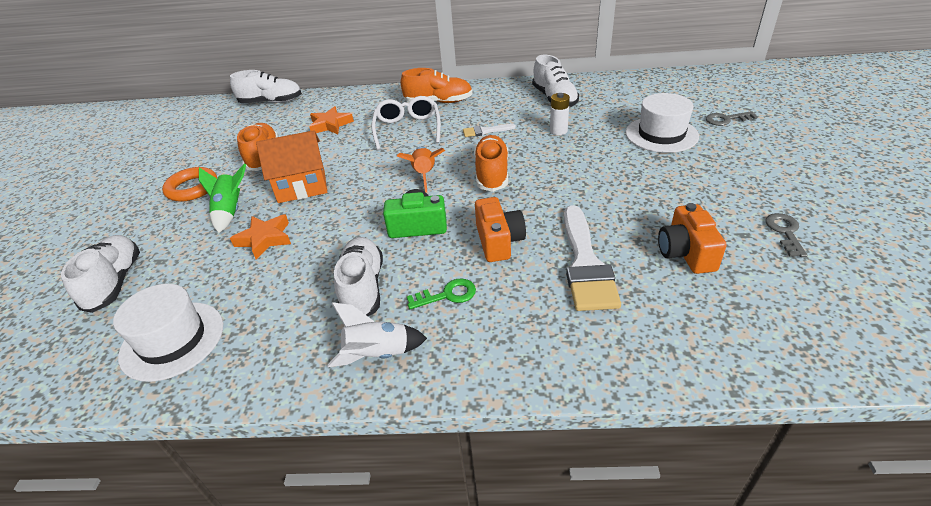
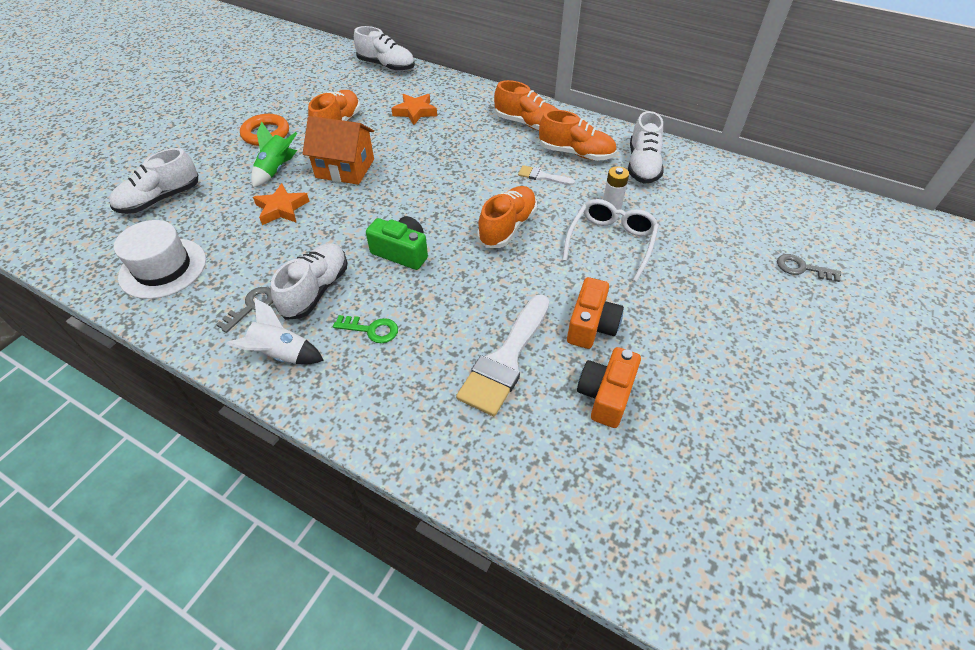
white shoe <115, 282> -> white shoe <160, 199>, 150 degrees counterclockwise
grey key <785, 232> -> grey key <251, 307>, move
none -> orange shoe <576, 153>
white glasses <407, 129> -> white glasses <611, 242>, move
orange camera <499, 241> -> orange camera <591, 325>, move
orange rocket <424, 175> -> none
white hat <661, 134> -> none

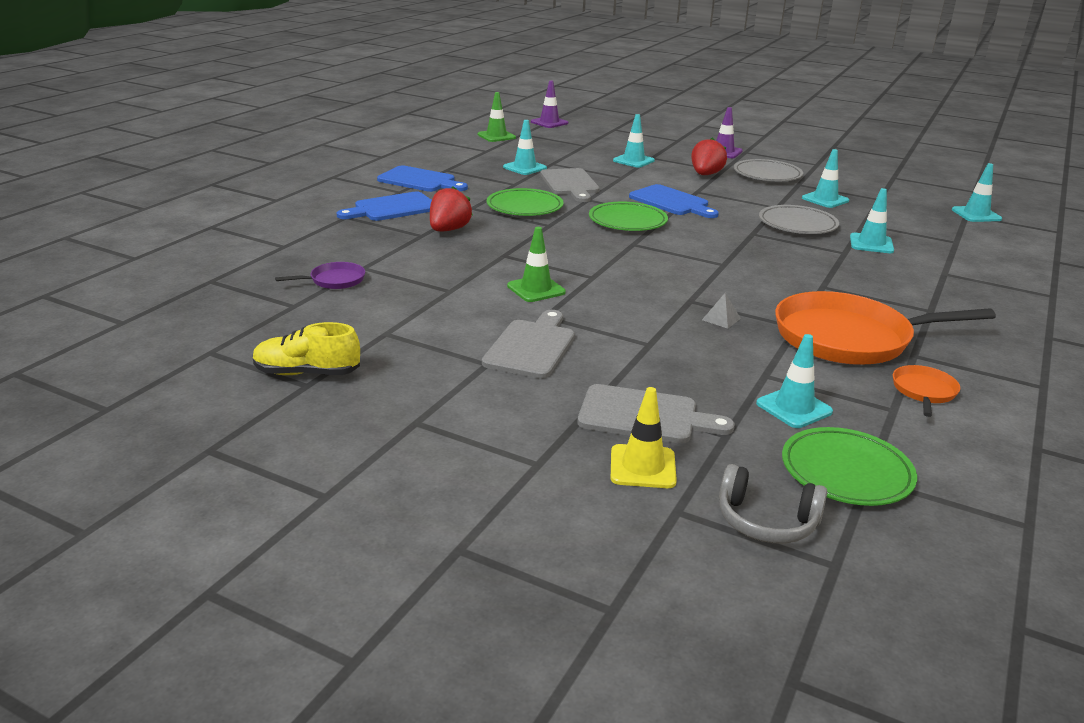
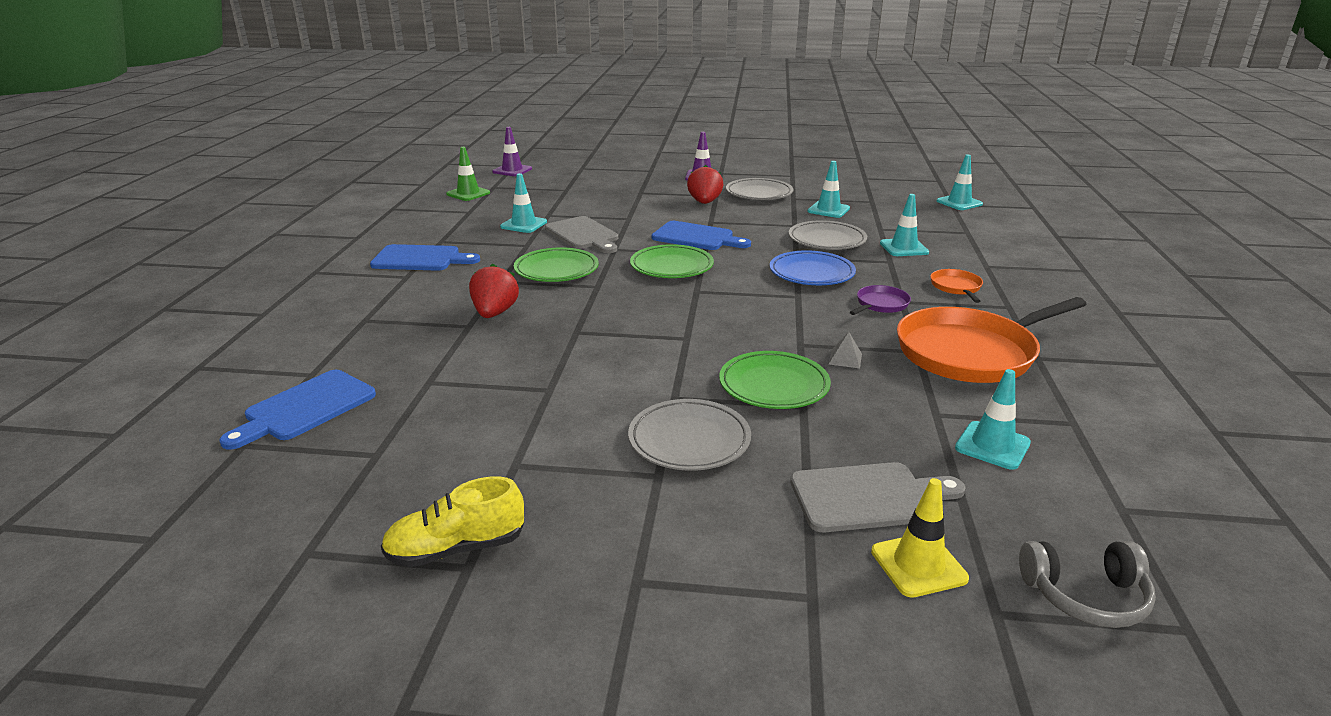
blue cutting board <392, 208> -> blue cutting board <305, 408>, move
grey cutting board <531, 347> -> grey plate <689, 440>
green plate <846, 472> -> green plate <774, 385>, move
none -> blue plate <811, 273>
purple pan <334, 280> -> purple pan <880, 304>, move
orange pan <923, 391> -> orange pan <956, 287>, move
green traffic cone <536, 289> -> none
turquoise traffic cone <633, 161> -> none

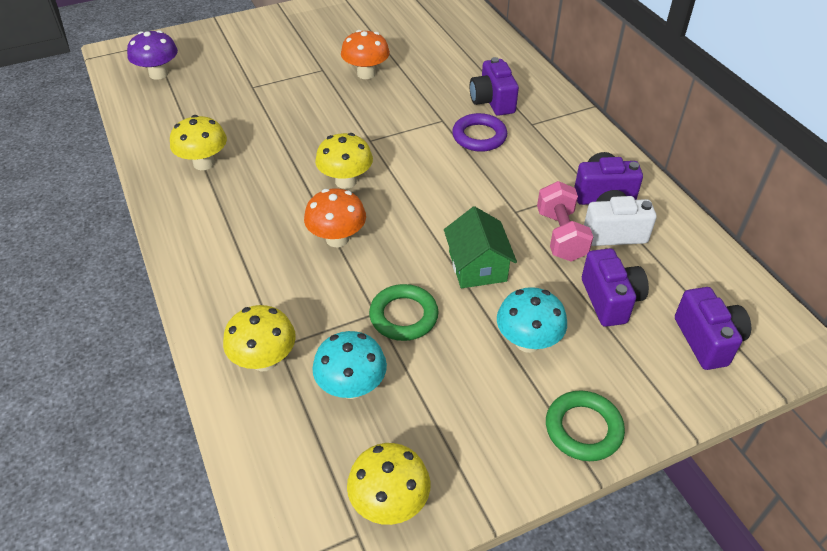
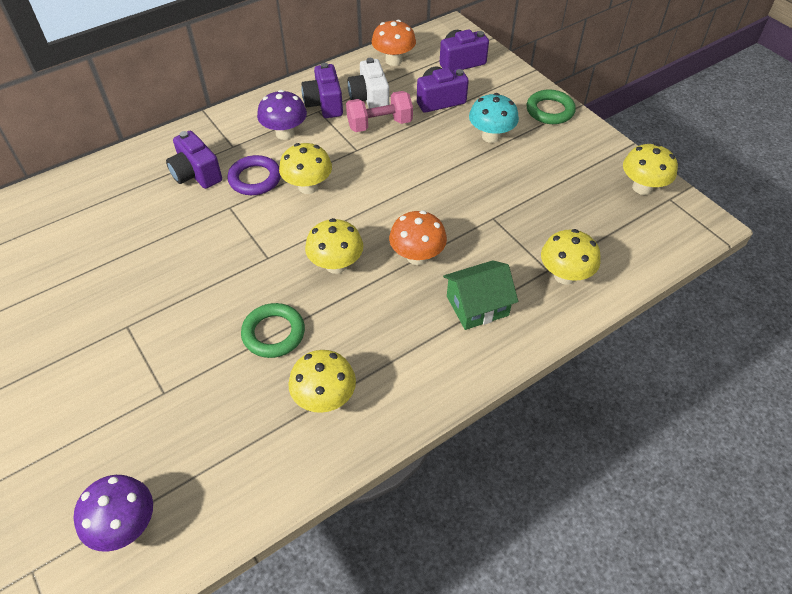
purple camera <492, 101> -> purple camera <196, 174>, 75 degrees clockwise
green ring <403, 316> -> green ring <273, 333>, move
none -> purple mushroom <285, 133>
none -> yellow mushroom <308, 187>
orange mushroom <366, 74> -> orange mushroom <393, 60>, move
green house <477, 266> -> green house <477, 306>, move
turquoise mushroom <351, 387> -> none

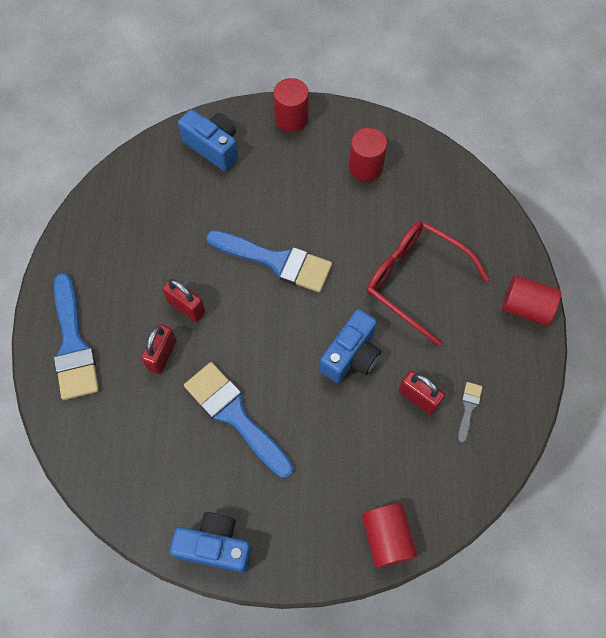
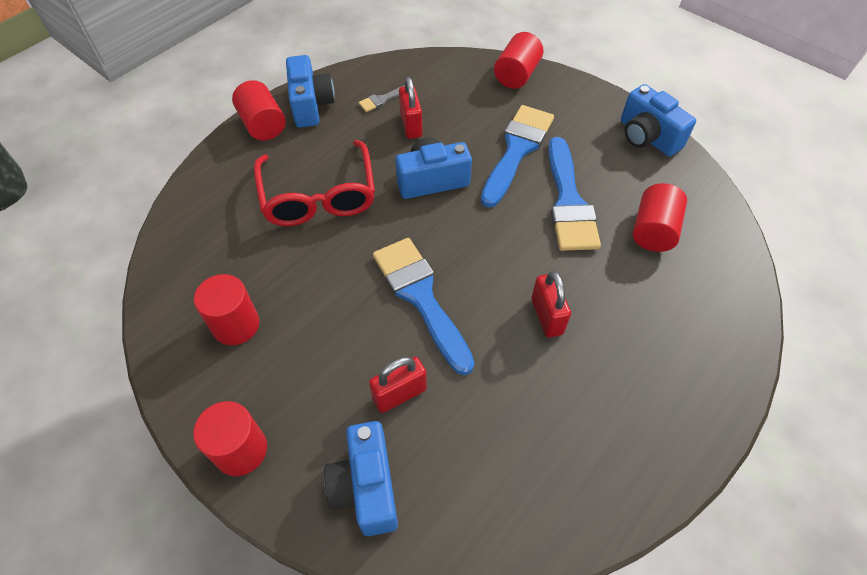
none -> blue camera <311, 105>
red padlock <162, 355> -> red padlock <399, 394>, move
blue brush <73, 344> -> blue brush <517, 150>, move
none -> red cylinder <653, 231>

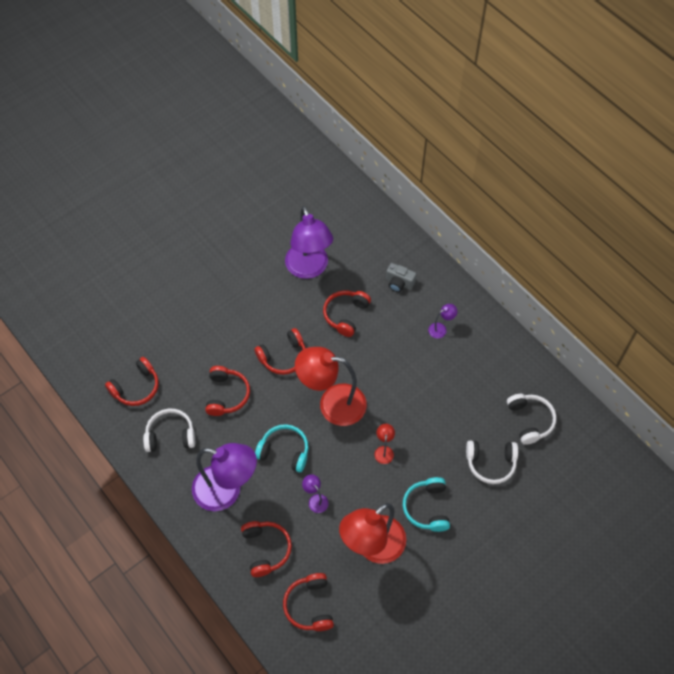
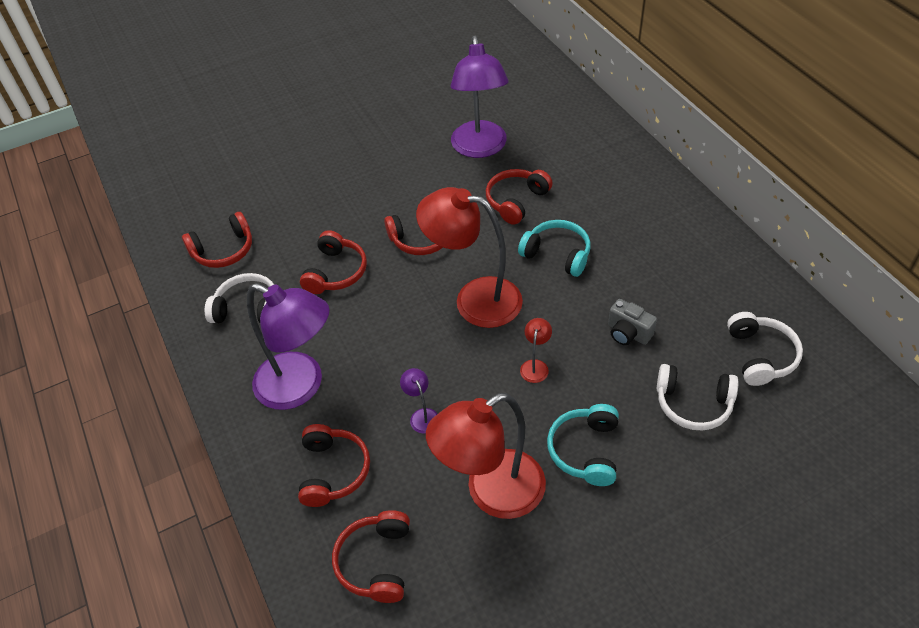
turquoise headphones <284, 451> -> turquoise headphones <557, 254>, move
grey camera <399, 283> -> grey camera <628, 333>, move
purple lamp <441, 329> -> none

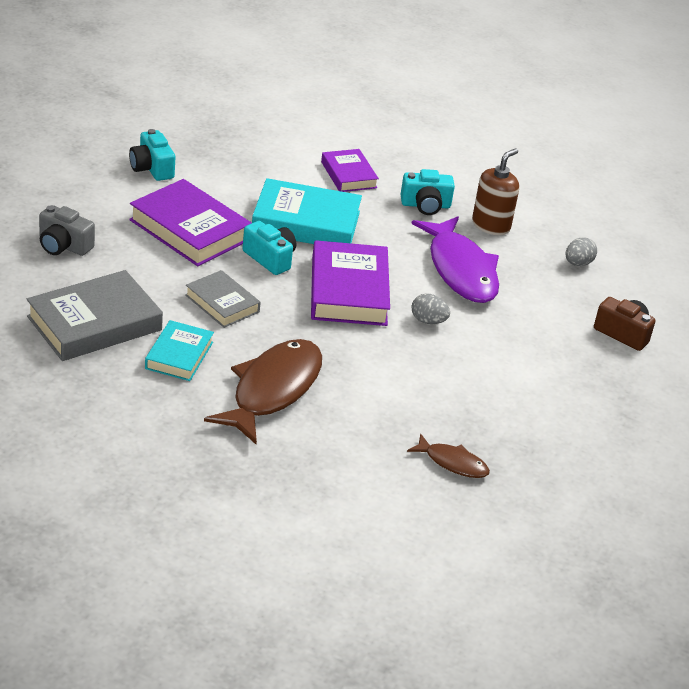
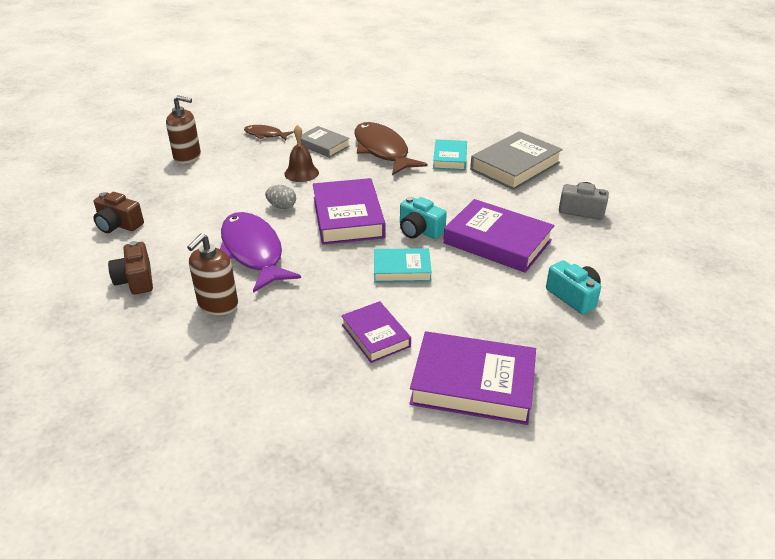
grey egg <578, 263> -> brown camera <136, 280>
none -> brown soap dispenser <187, 157>
none -> brown bell <301, 173>
grey book <222, 303> -> grey book <323, 145>, move
brown fish <272, 390> -> brown fish <382, 150>, 135 degrees clockwise
turquoise book <306, 222> -> turquoise book <402, 269>, x0.59
none -> purple book <473, 384>
turquoise camera <425, 205> -> none

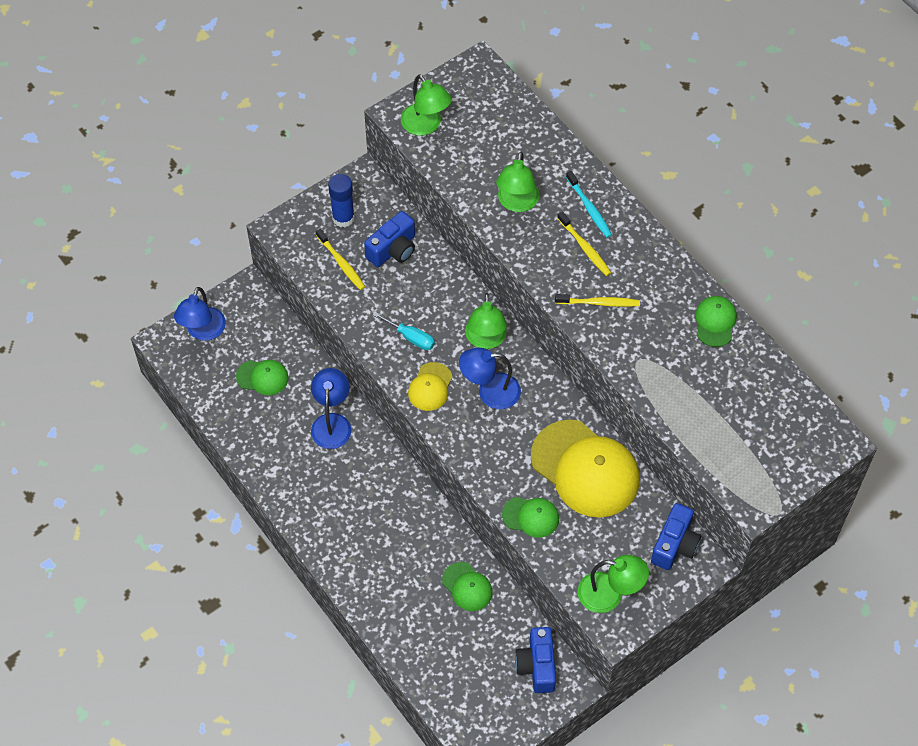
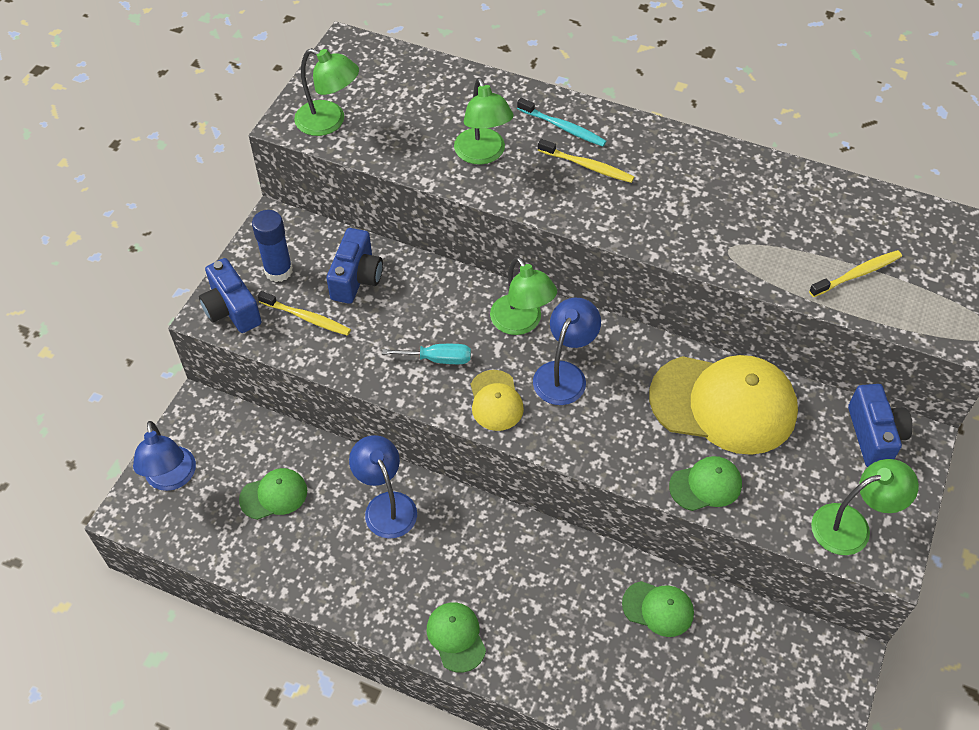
blue camera <537, 666> -> blue camera <232, 309>, move
green cap <715, 322> -> green cap <456, 637>, move
blue lamp <490, 392> -> blue lamp <564, 374>, 150 degrees clockwise
yellow toothbrush <599, 303> -> yellow toothbrush <857, 274>, move

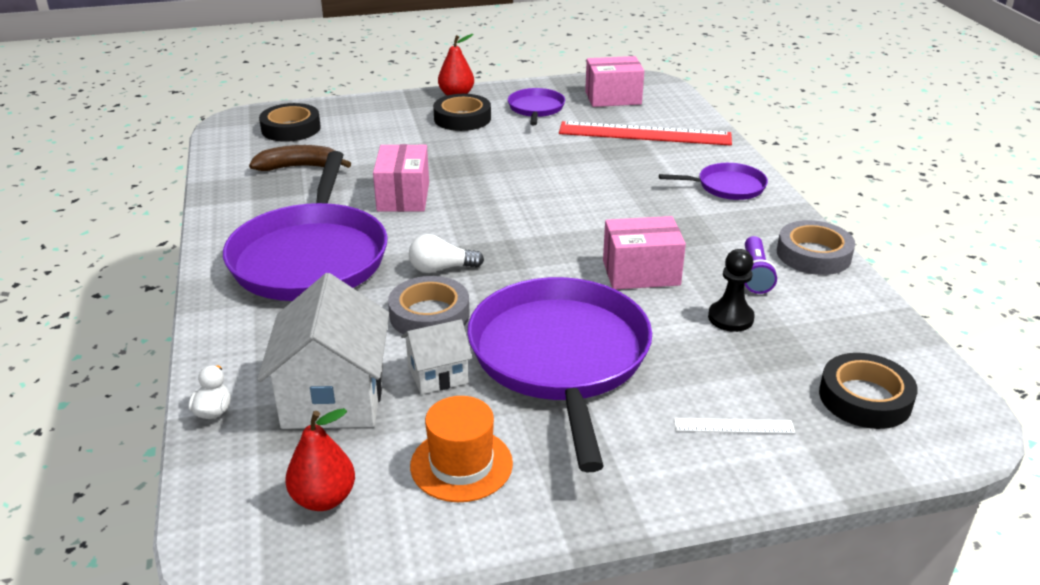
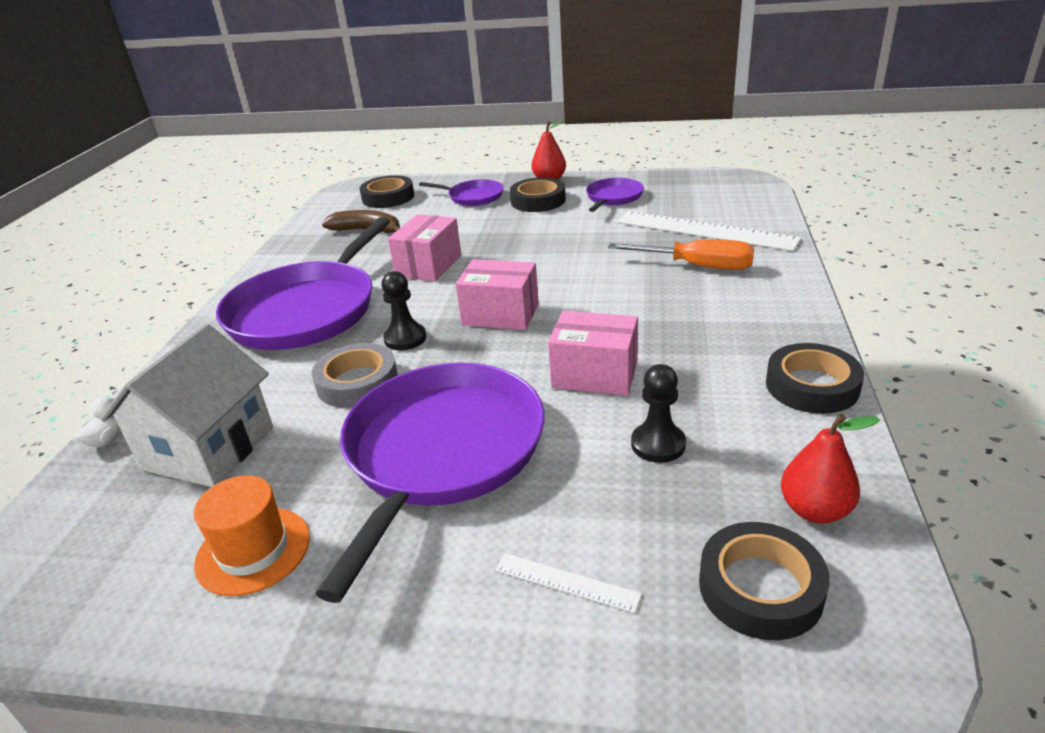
white light bulb <441, 269> -> black pawn <405, 338>
purple pan <727, 186> -> purple pan <473, 197>, move
pink box <613, 98> -> pink box <500, 314>, move
none -> orange screwdriver <697, 266>
red ruler <644, 134> -> white ruler <705, 230>
grey tape <813, 254> -> black tape <812, 386>
red pear <323, 498> -> red pear <814, 510>, move
white house <438, 374> -> none
purple flashlight <755, 274> -> none

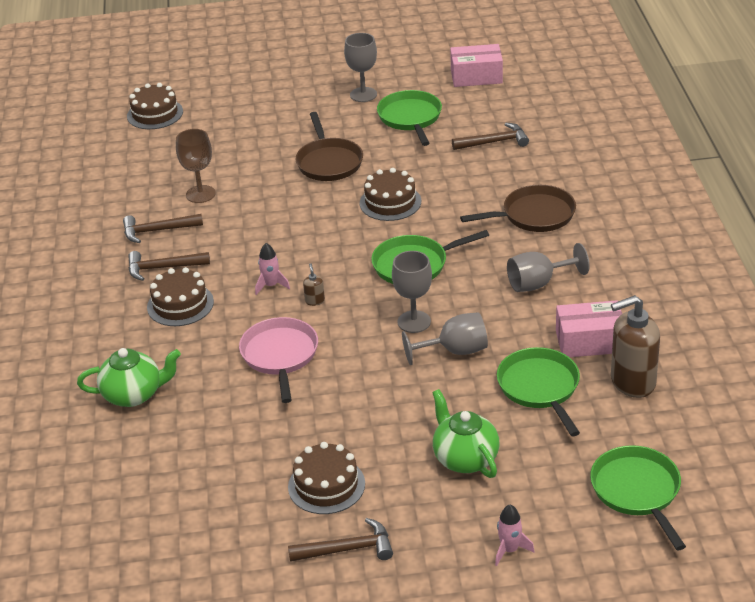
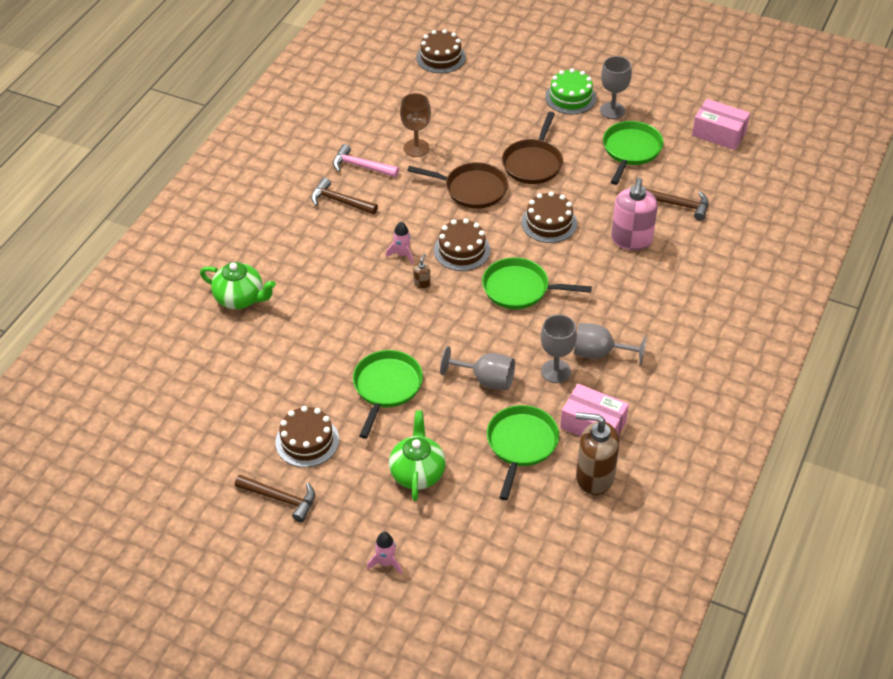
brown hammer <157, 231> -> pink hammer <361, 166>
green pan <637, 491> -> green pan <386, 387>, move
brown pan <534, 215> -> brown pan <472, 189>, move
brown cake <180, 304> -> brown cake <462, 250>, move
grey goblet <414, 322> -> grey goblet <556, 371>, move
none -> green cake <570, 97>
none -> pink soap dispenser <631, 240>
pink pan <280, 356> -> none

